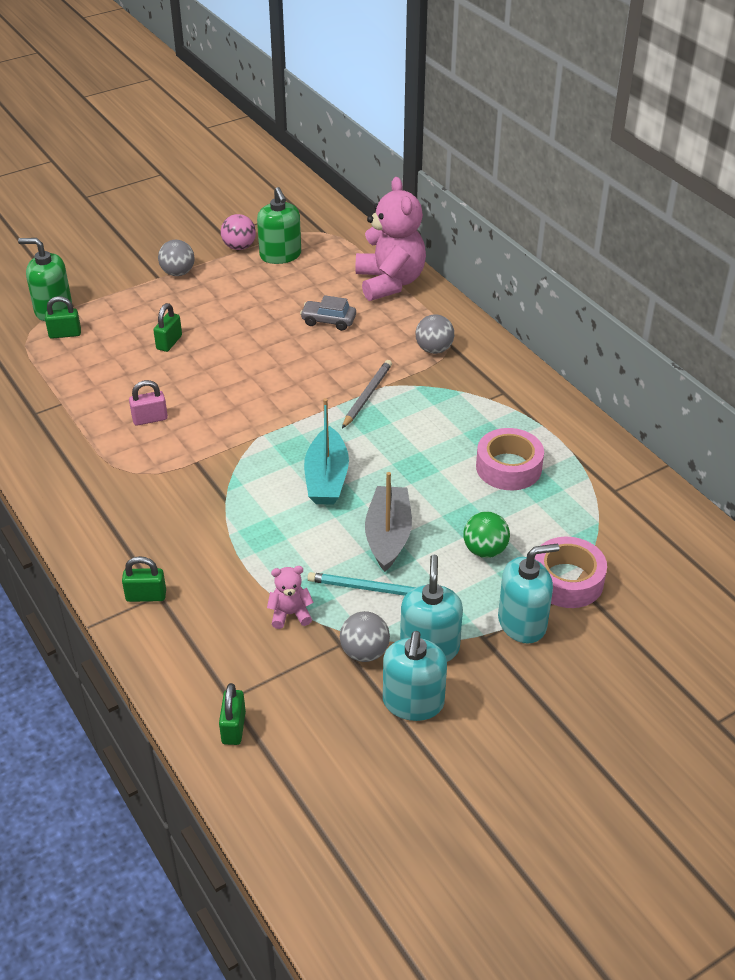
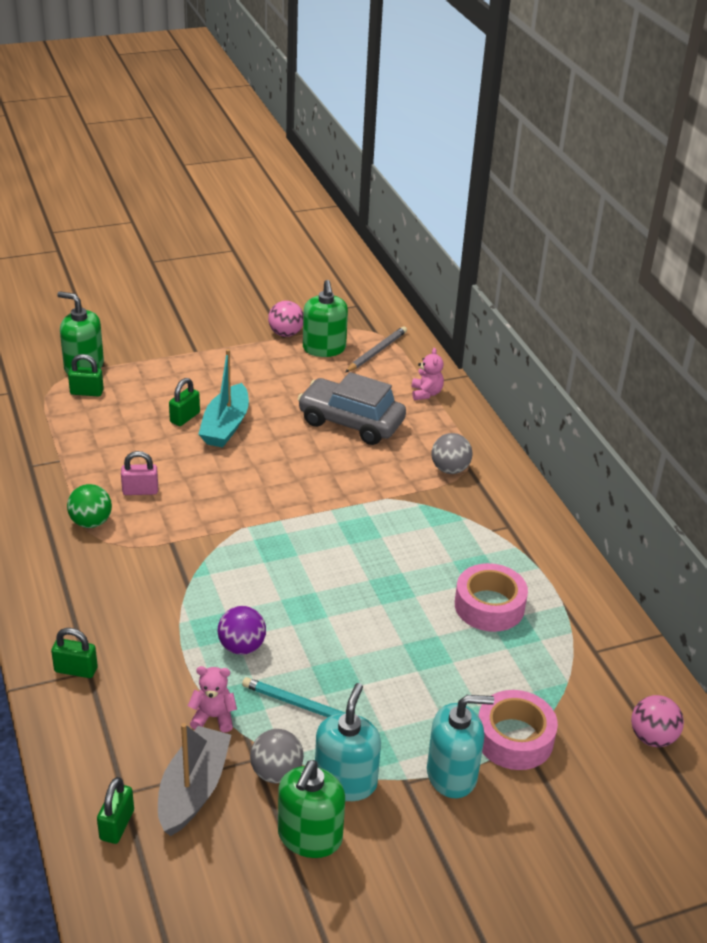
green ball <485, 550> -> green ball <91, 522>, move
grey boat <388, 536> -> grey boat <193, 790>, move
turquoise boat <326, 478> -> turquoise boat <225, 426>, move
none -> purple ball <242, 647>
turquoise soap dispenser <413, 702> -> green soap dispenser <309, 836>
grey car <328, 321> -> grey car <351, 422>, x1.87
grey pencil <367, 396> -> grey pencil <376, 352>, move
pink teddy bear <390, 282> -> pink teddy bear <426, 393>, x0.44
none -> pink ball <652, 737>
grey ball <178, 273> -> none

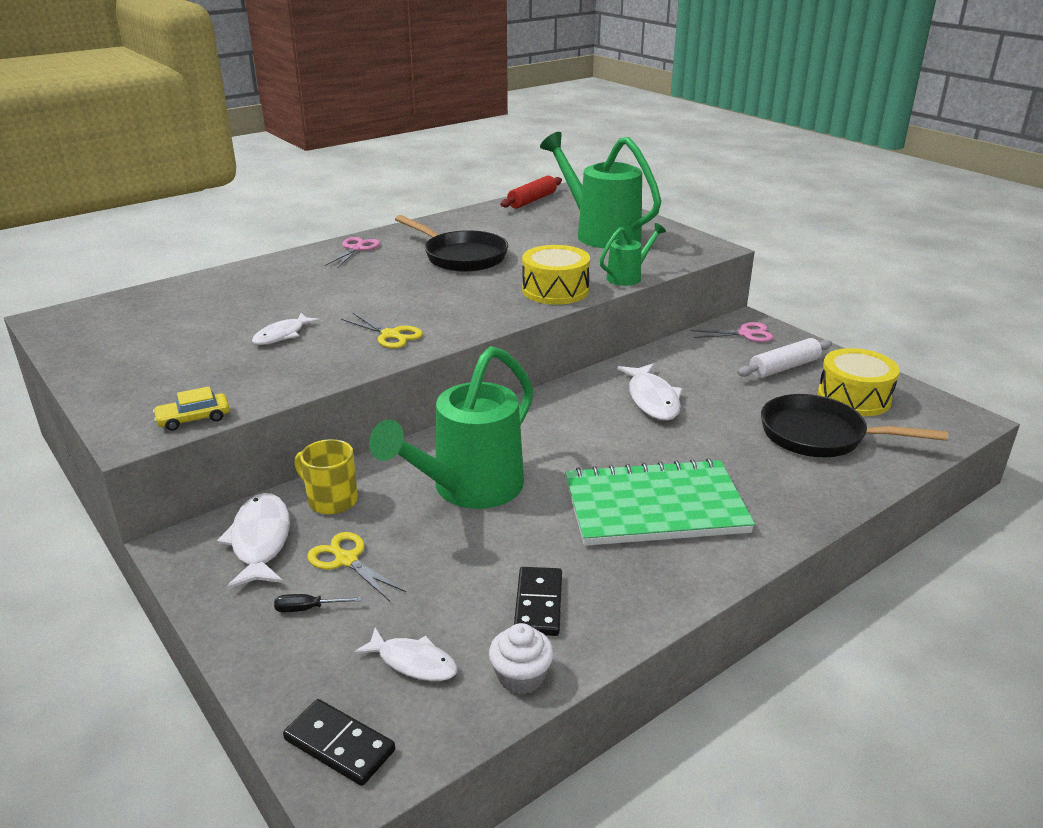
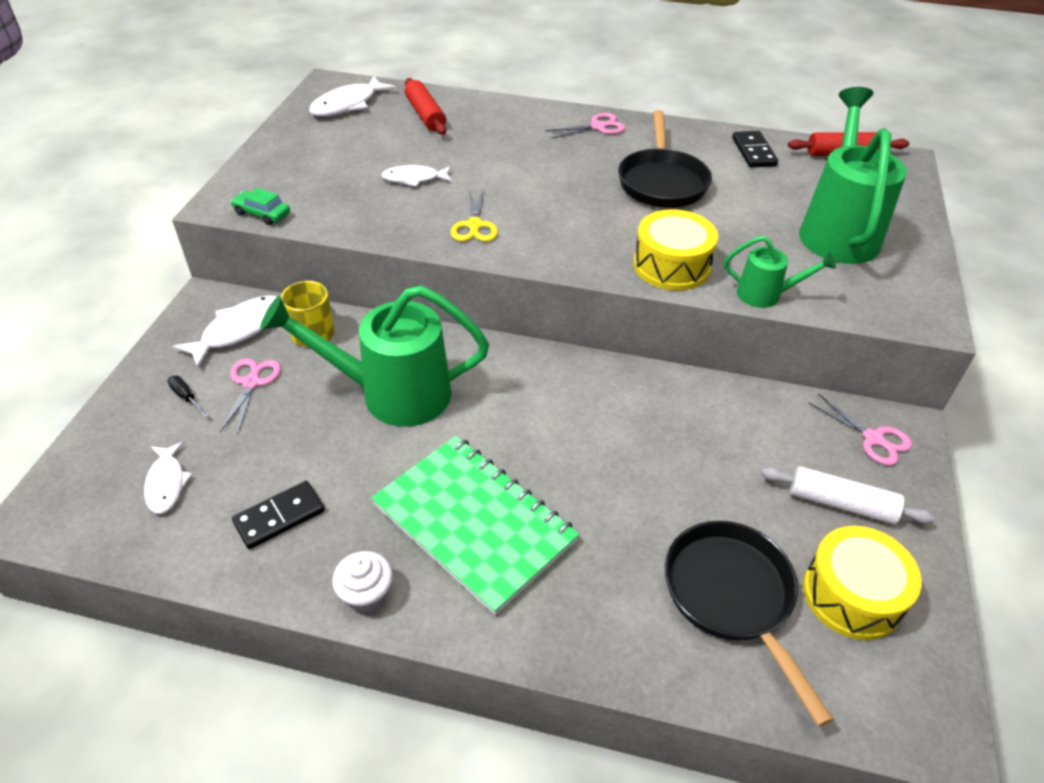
yellow scissors <346, 560> -> pink scissors <251, 382>
yellow car <193, 419> -> green car <262, 213>
white fish <652, 399> -> white fish <348, 104>, move
white cupcake <521, 676> -> white cupcake <366, 593>, move
none -> red rolling pin <425, 115>
black domino <339, 745> -> black domino <753, 152>, move

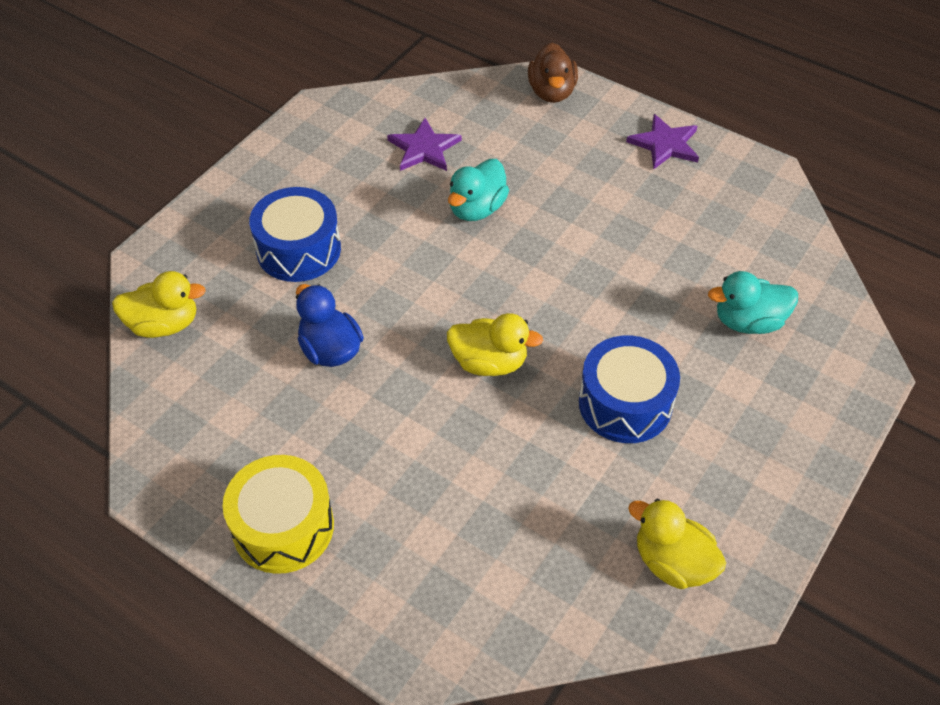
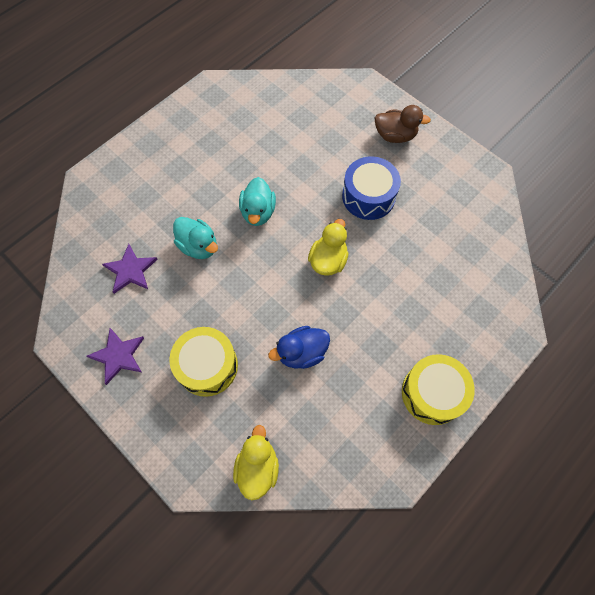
purple star <665, 144> -> purple star <118, 356>, move
blue drum <298, 250> -> yellow drum <207, 366>
turquoise duck <748, 322> -> turquoise duck <258, 212>, move
brown duck <551, 92> -> brown duck <395, 135>, move
yellow duck <672, 562> -> none

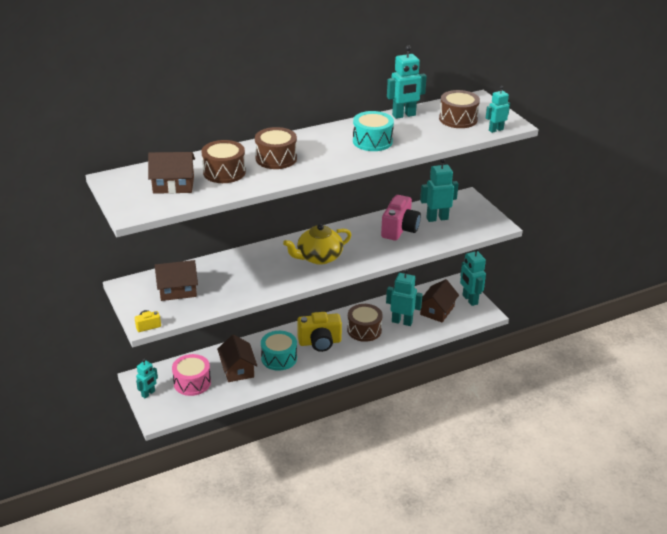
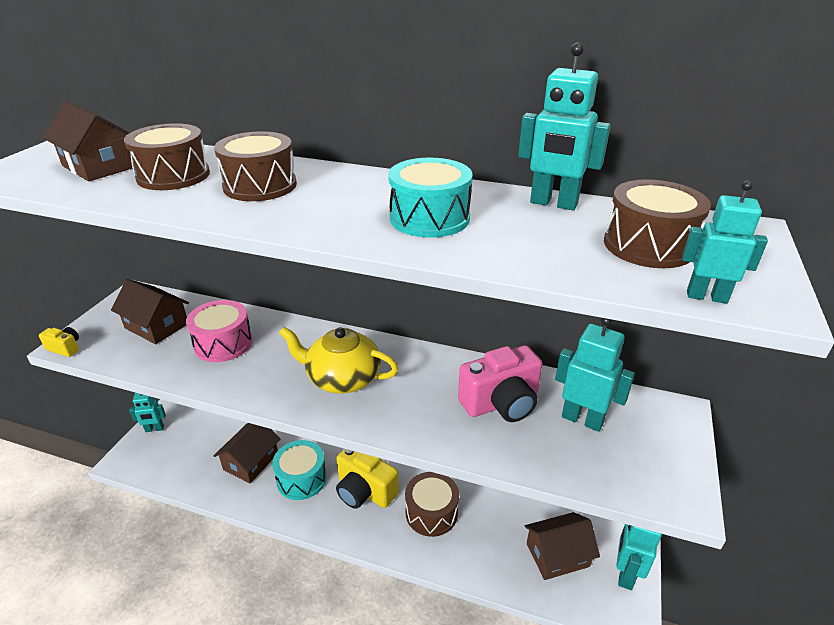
pink drum <192, 382> -> pink drum <223, 343>, move
turquoise robot <402, 321> -> none

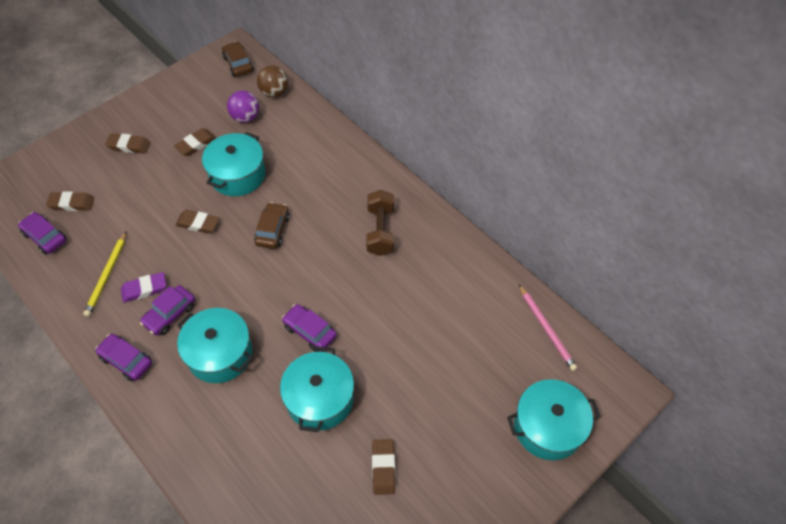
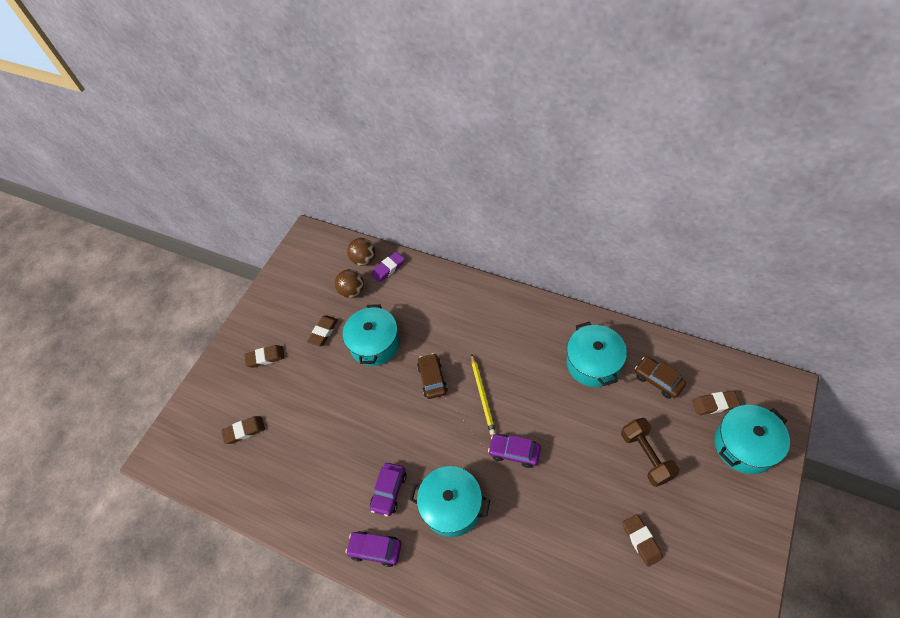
purple ball <245, 117> -> brown ball <352, 291>
purple eraser <144, 289> -> purple eraser <388, 268>, move
yellow pencil <107, 275> -> yellow pencil <482, 395>, move
turquoise pot <320, 398> -> turquoise pot <593, 363>, move
brown dumbbell <380, 231> -> brown dumbbell <646, 456>, move
brown car <238, 64> -> brown car <658, 380>, move
brown eraser <198, 224> -> brown eraser <714, 404>, move
purple car <45, 237> -> none
pink pencil <546, 328> -> none

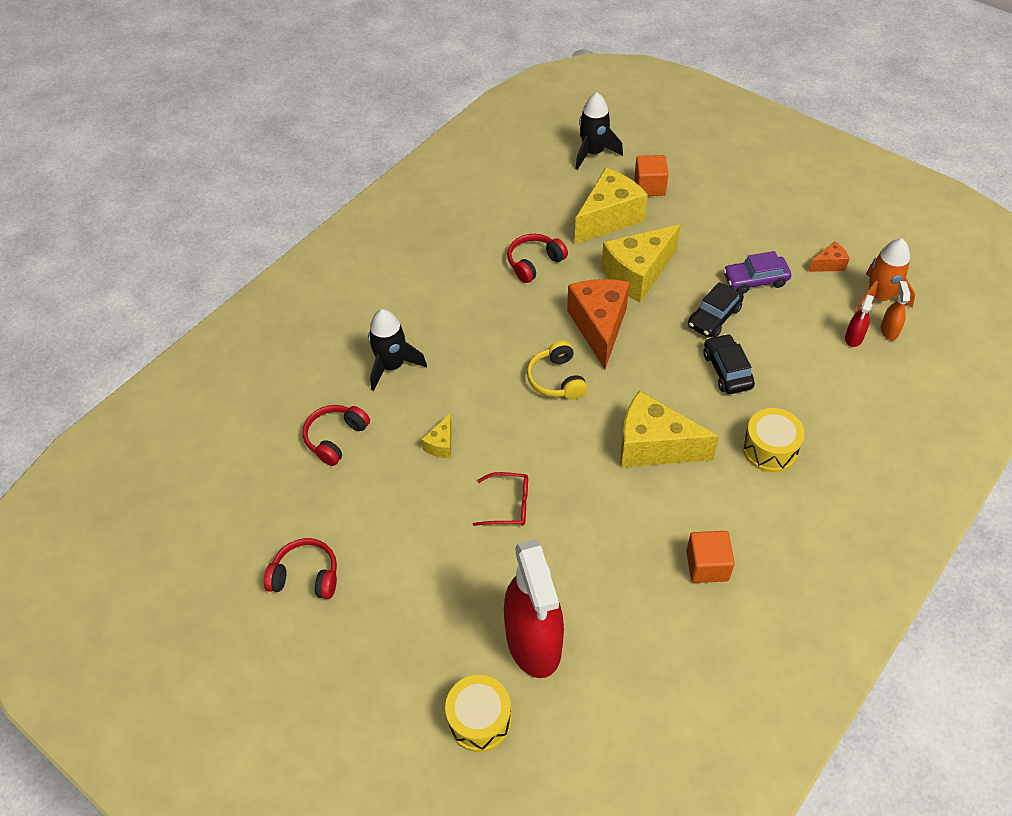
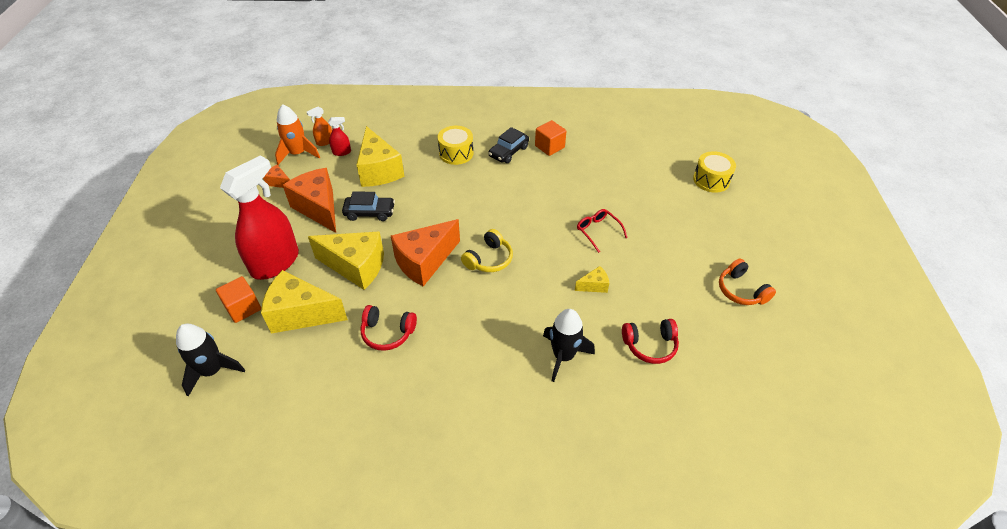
red spray bottle <533, 642> -> red spray bottle <275, 263>, move
purple car <755, 280> -> orange cheese <318, 208>
yellow cheese <654, 446> -> yellow cheese <379, 170>, move
black car <727, 370> -> black car <508, 151>, move
red headphones <306, 576> -> orange headphones <741, 290>

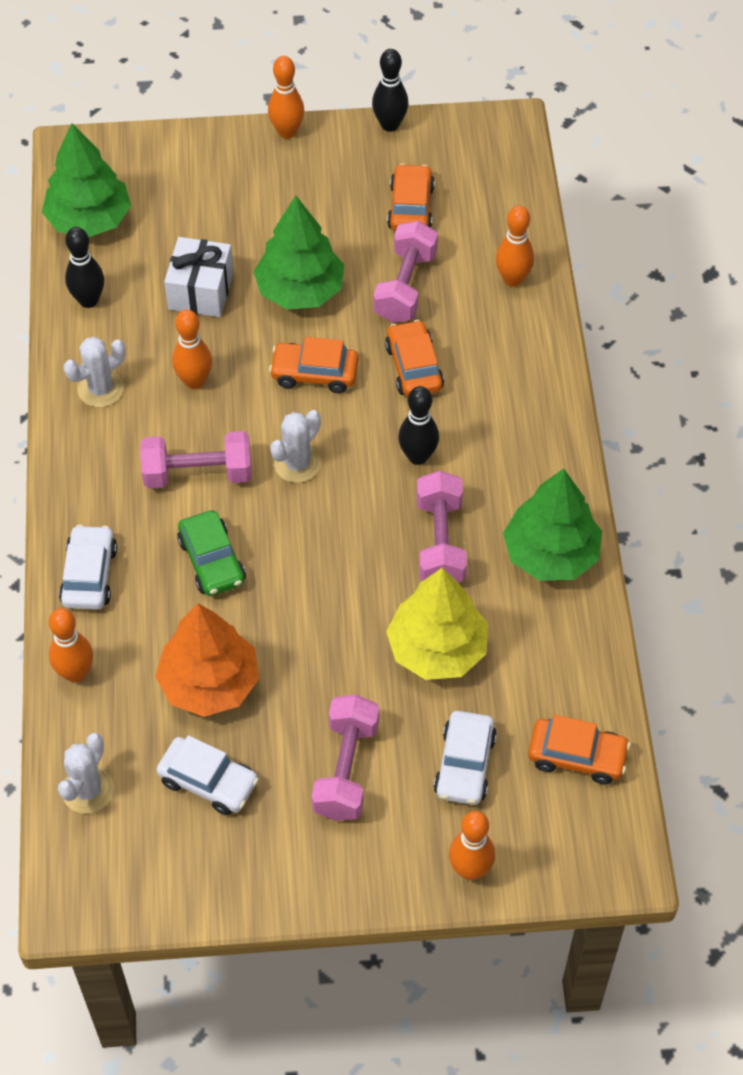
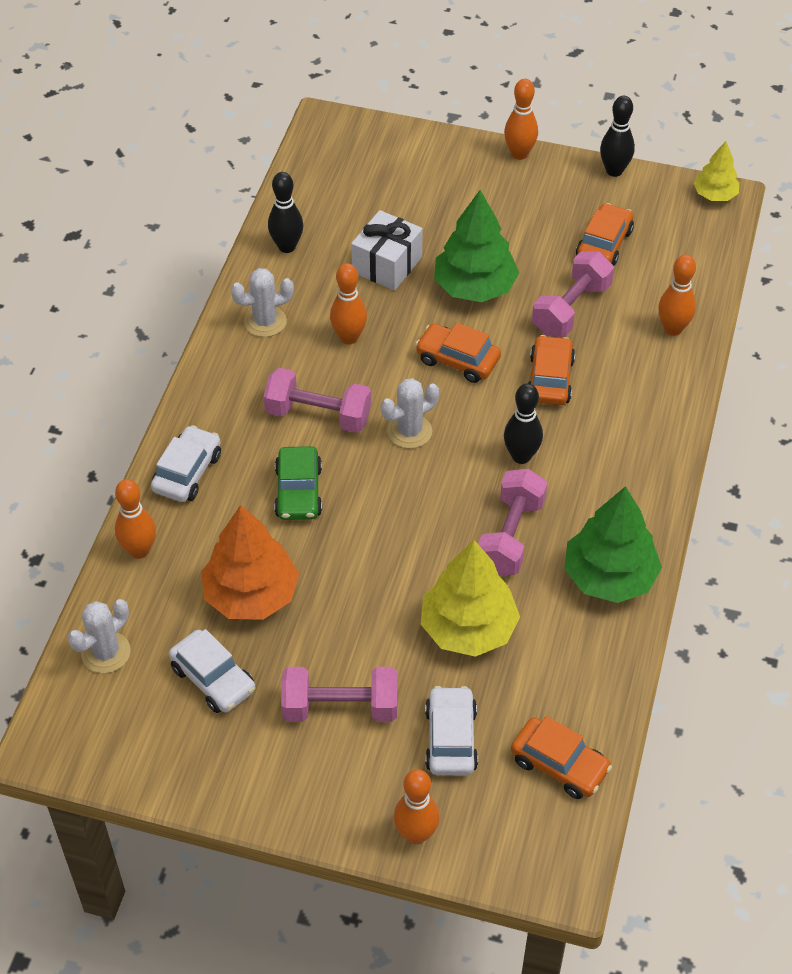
pink dumbbell <346, 769> -> pink dumbbell <340, 707>, 60 degrees clockwise
white car <465, 765> -> white car <450, 738>, 150 degrees clockwise
none -> yellow tree <715, 195>
green tree <89, 220> -> none

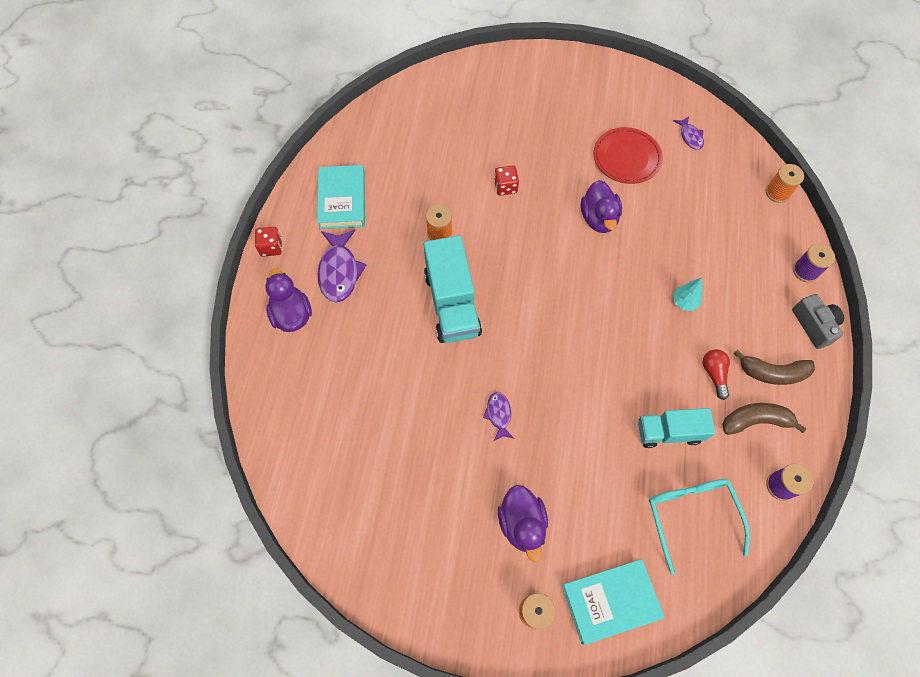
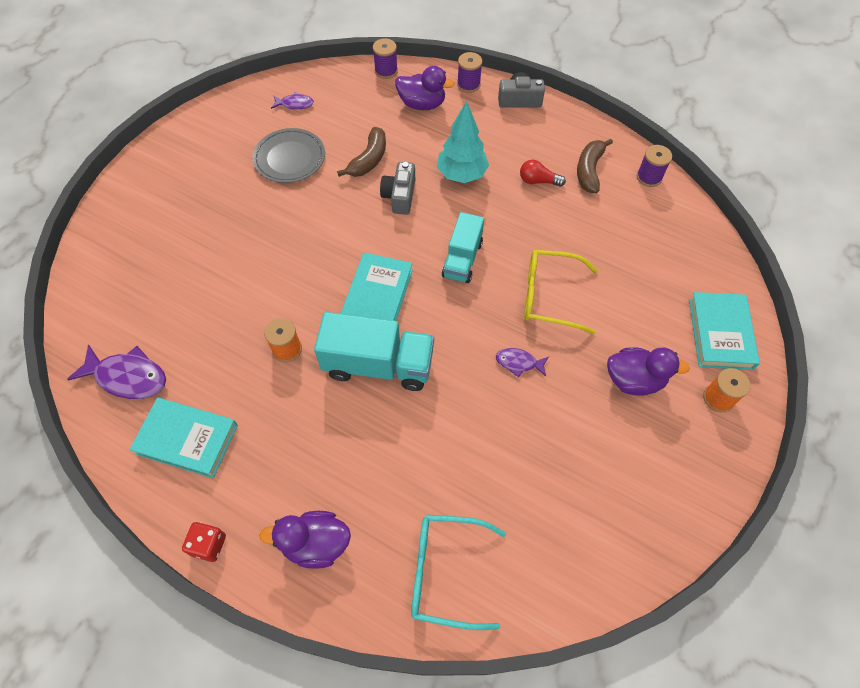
purple fish <339, 271> -> purple fish <128, 377>, move
red plate <626, 158> -> grey plate <290, 158>
brown banana <772, 373> -> brown banana <369, 160>, move
none -> turquoise book <377, 295>
orange spool <777, 192> -> purple spool <386, 71>
none -> grey camera <400, 196>
purple duck <598, 218> -> purple duck <422, 104>, move
turquoise glasses <691, 515> -> turquoise glasses <446, 572>, move
turquoise tree <684, 302> -> turquoise tree <462, 174>, x1.84
turquoise truck <669, 432> -> turquoise truck <462, 259>, move
none -> yellow glasses <549, 296>
red dice <505, 187> -> none

